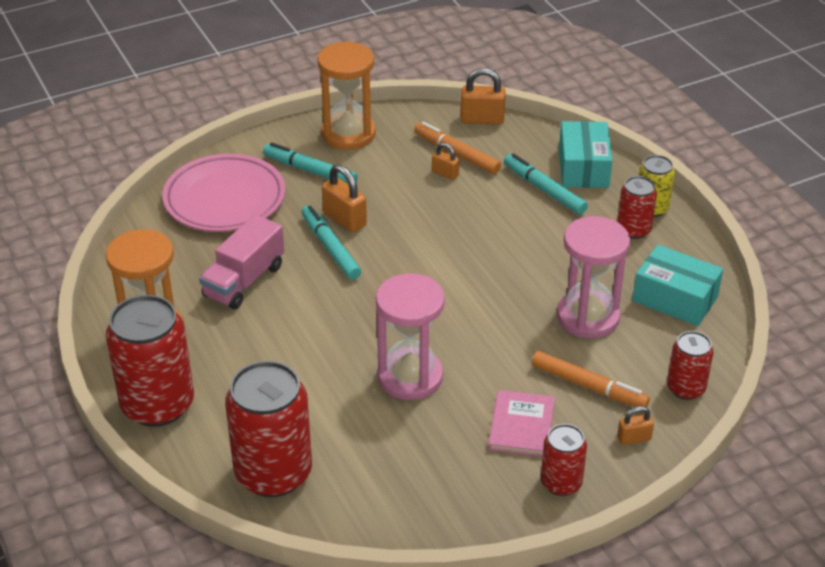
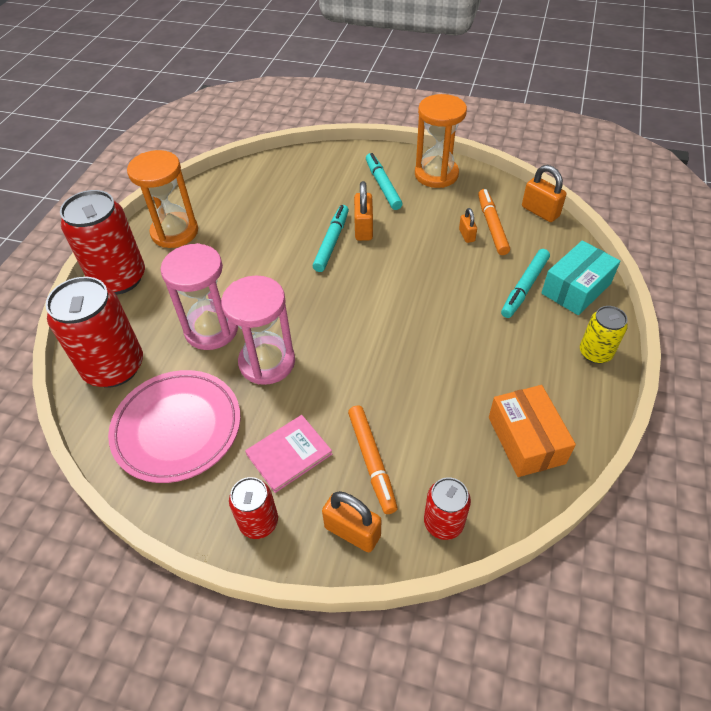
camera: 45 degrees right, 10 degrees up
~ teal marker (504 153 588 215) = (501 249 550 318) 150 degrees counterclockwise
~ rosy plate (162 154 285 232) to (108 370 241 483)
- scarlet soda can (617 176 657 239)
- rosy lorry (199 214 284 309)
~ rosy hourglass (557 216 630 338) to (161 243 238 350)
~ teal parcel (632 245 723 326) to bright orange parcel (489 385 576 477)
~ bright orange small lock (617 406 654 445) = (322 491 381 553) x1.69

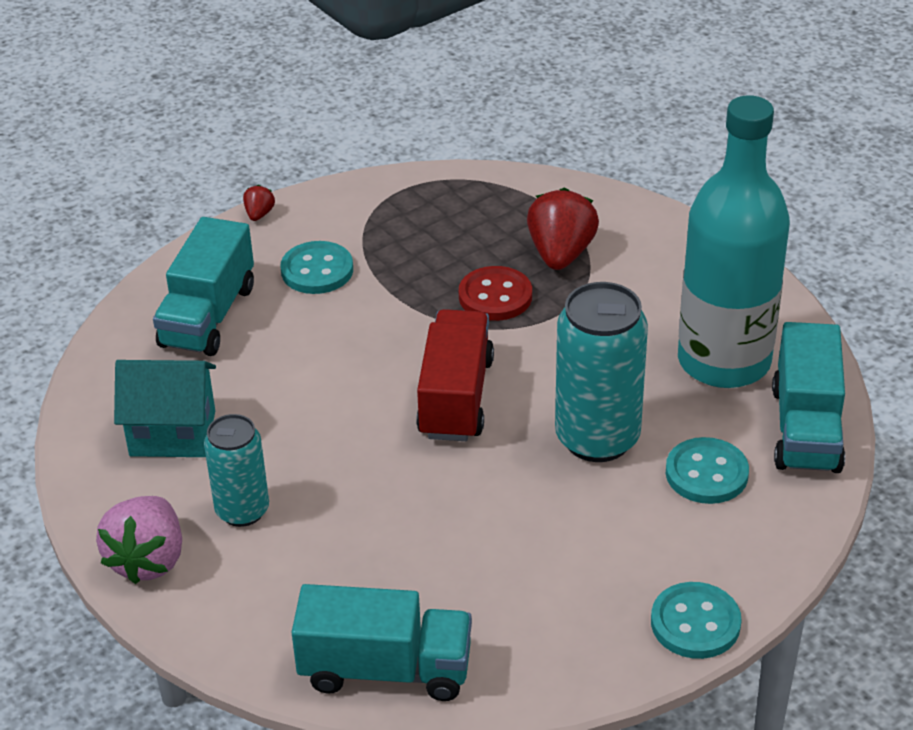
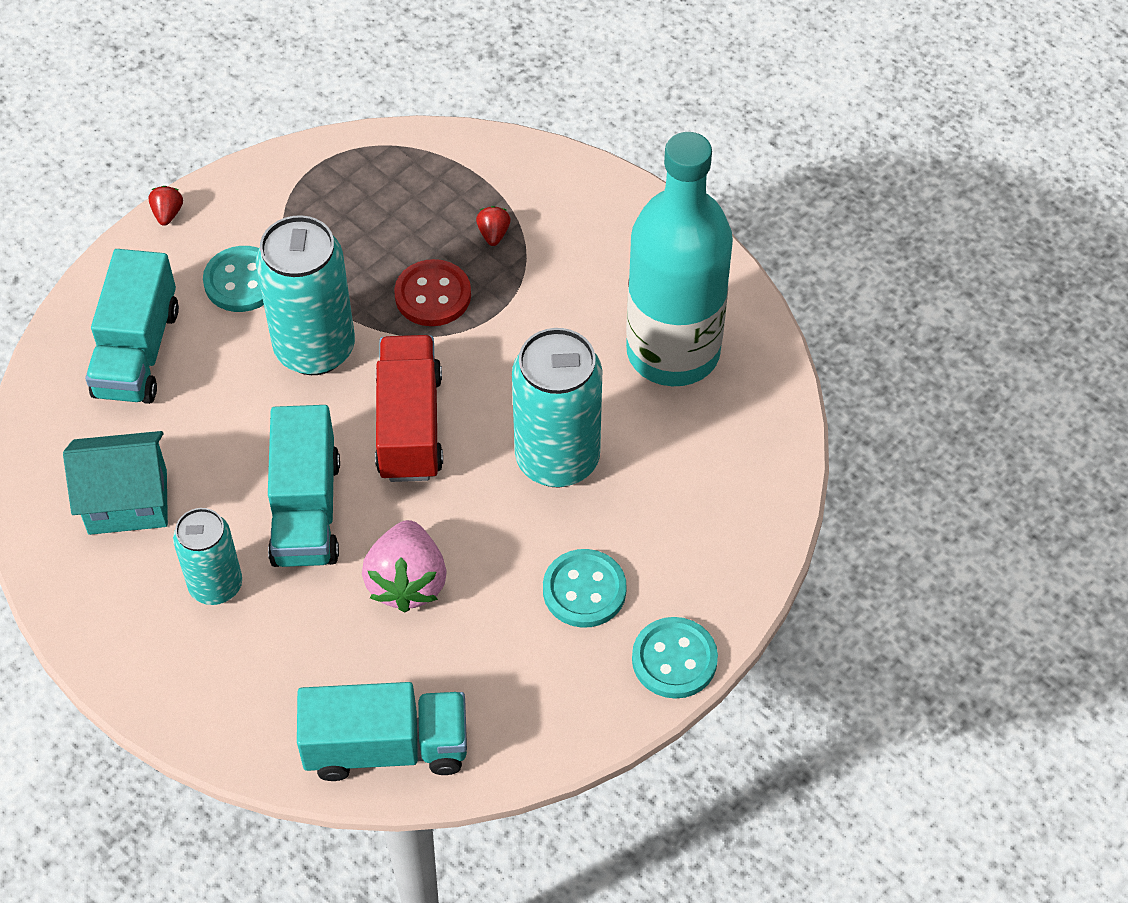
camera: 10 degrees left, 15 degrees up
~ scarlet berry (527 188 599 270) = (476 206 511 246) x0.46
~ teal lorry (772 322 845 473) to (268 405 340 567)
~ teal shirt button (666 437 749 504) to (543 549 627 628)
~ rosy berry (96 496 182 584) to (362 520 447 612)
+ teal soda can (256 215 355 375)

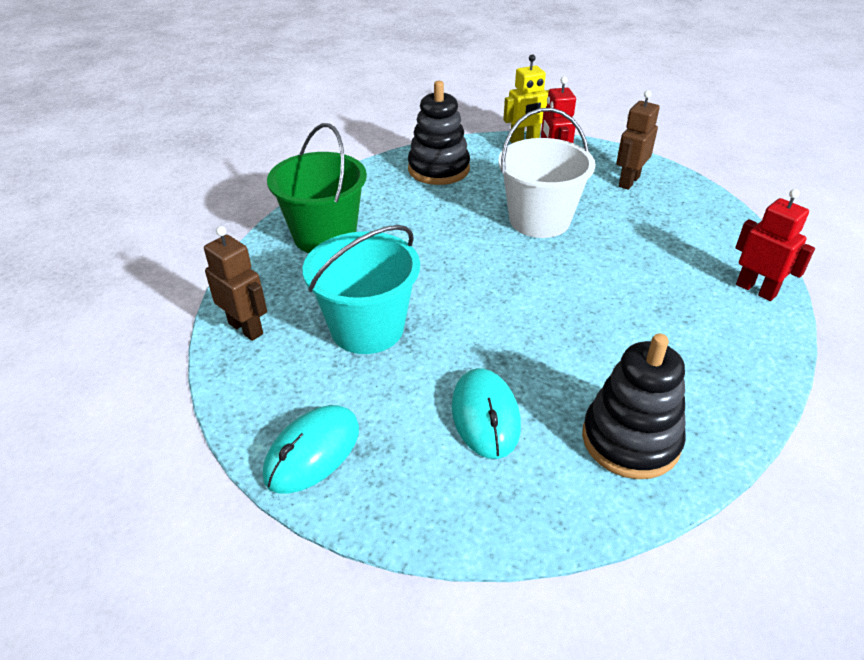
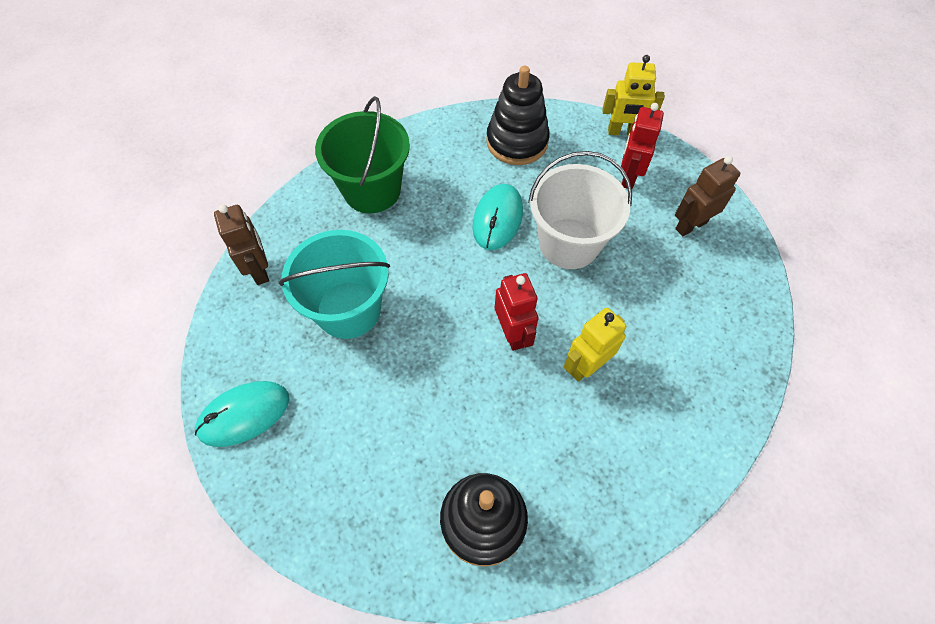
camera: 25 degrees right, 20 degrees up
~ scarlet robot (735 189 815 301) to (495 273 539 351)
~ teal mouse (451 368 521 459) to (472 184 523 250)
+ golden robot (564 308 626 382)

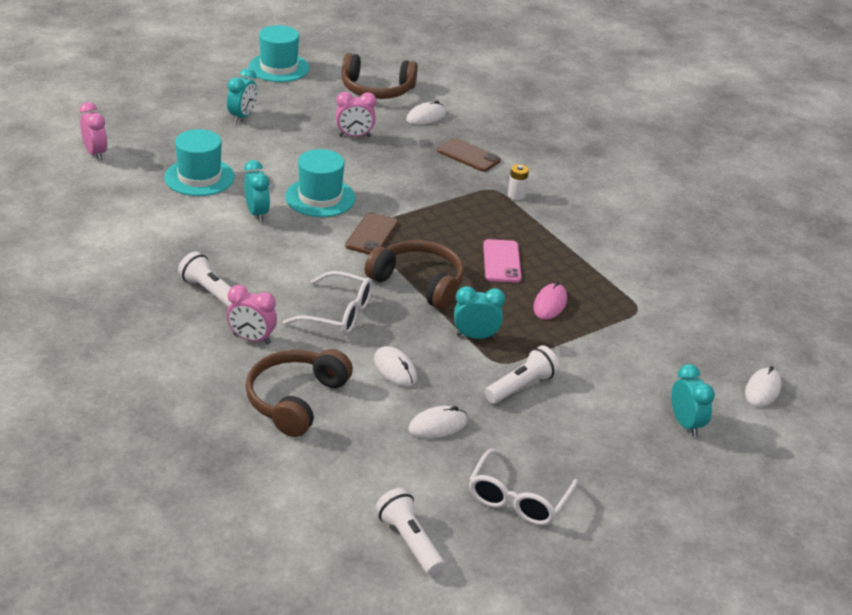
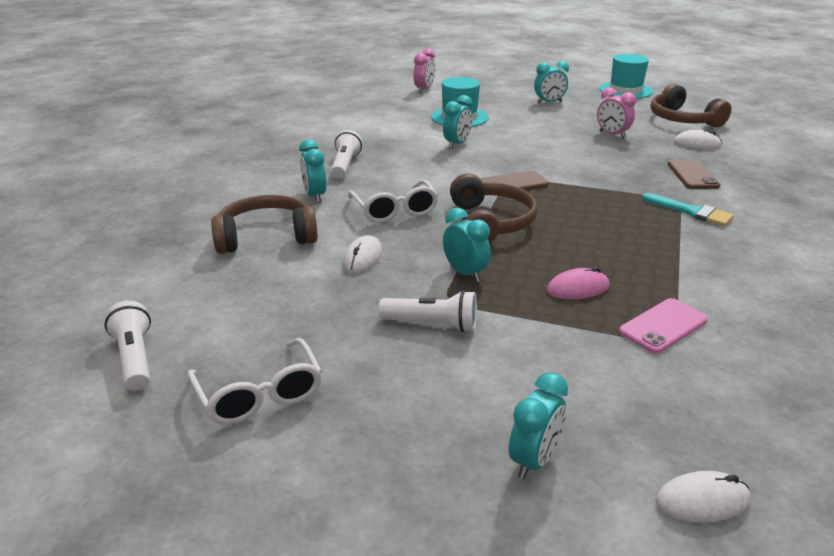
camera: 55 degrees right, 5 degrees down
- teal hat (285 149 355 217)
~ white power cell (508 164 529 200) to teal paintbrush (642 193 734 226)
~ rosy mobile phone (483 239 521 283) to (619 298 708 354)
~ rosy bedside clock (227 285 277 344) to teal bedside clock (299 139 326 203)
- white mouse (408 406 468 438)
~ white spectacles (469 449 578 525) = (188 338 322 425) 105 degrees counterclockwise
~ white pocket torch (375 488 445 575) = (104 301 151 391) 45 degrees counterclockwise

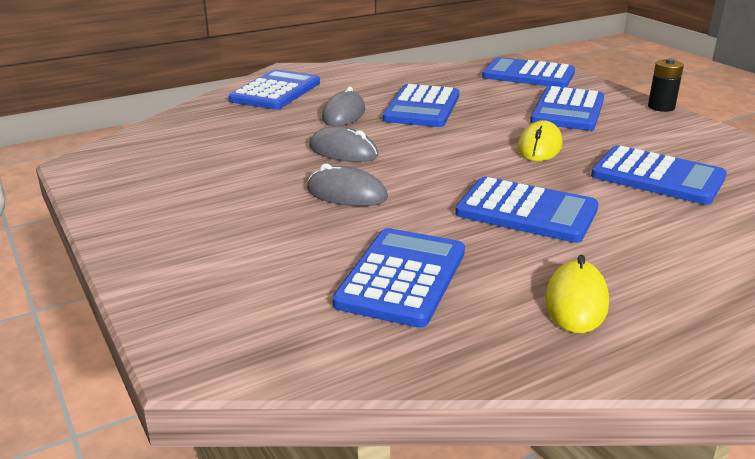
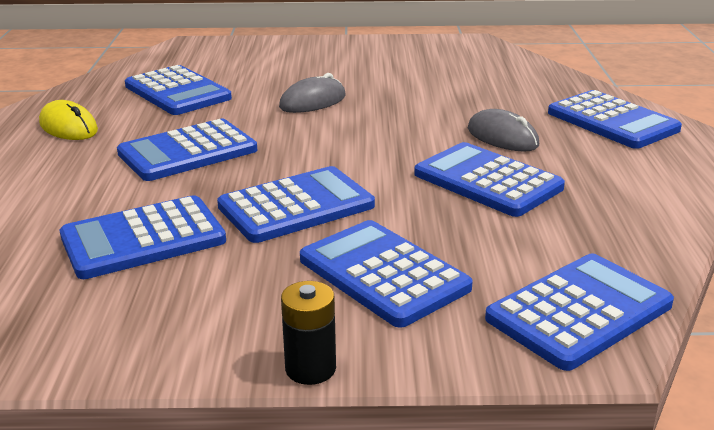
camera: 120 degrees right, 0 degrees up
~ golden mouse (518 120 562 161) to royal blue adding machine (217 166 375 243)
- grey mouse (309 126 378 162)

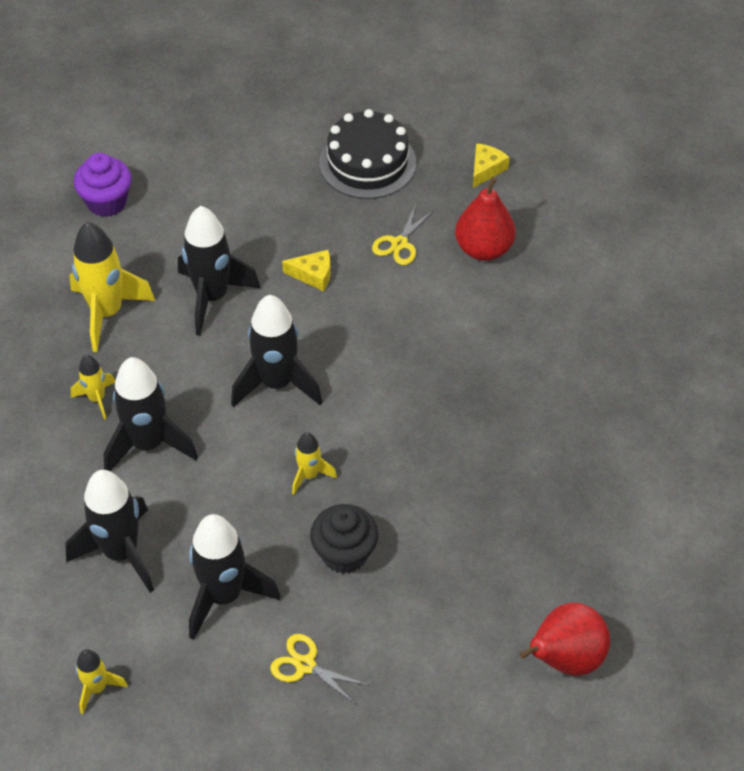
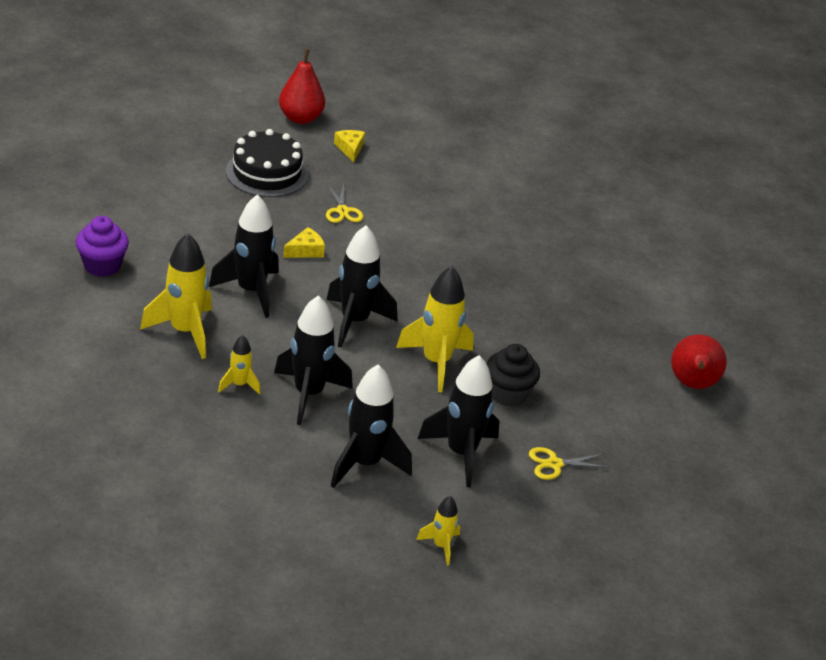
camera: 45 degrees left, 15 degrees down
~ scarlet toy pear (455 177 516 261) to (279 49 325 124)
~ golden rocket (292 432 337 495) = (396 266 474 392) x1.93

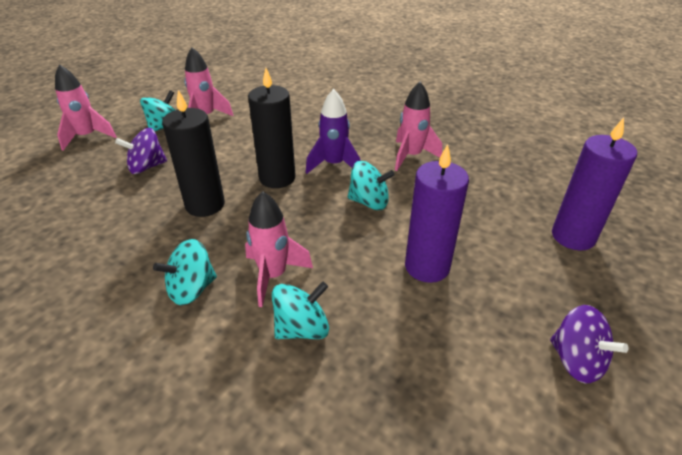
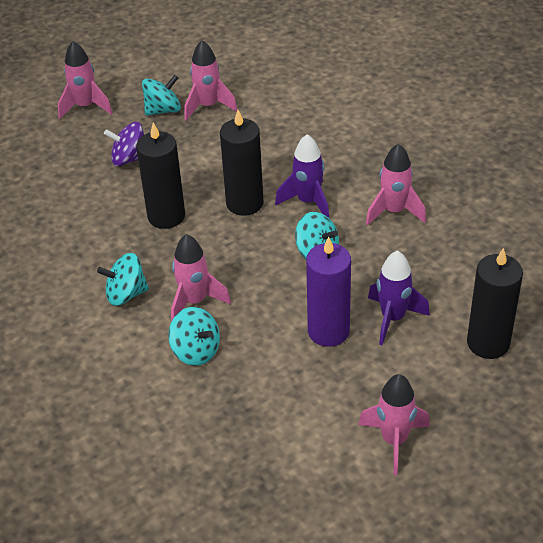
camera: 25 degrees right, 5 degrees up
~ violet wax candle (552 118 637 251) to black wax candle (467 248 523 359)
~ teal whirligig (272 281 329 339) = (168 307 220 366) 45 degrees clockwise
~ violet whirligig (550 305 628 383) to rosy rocket (358 374 430 475)
+ violet rocket (368 251 430 345)

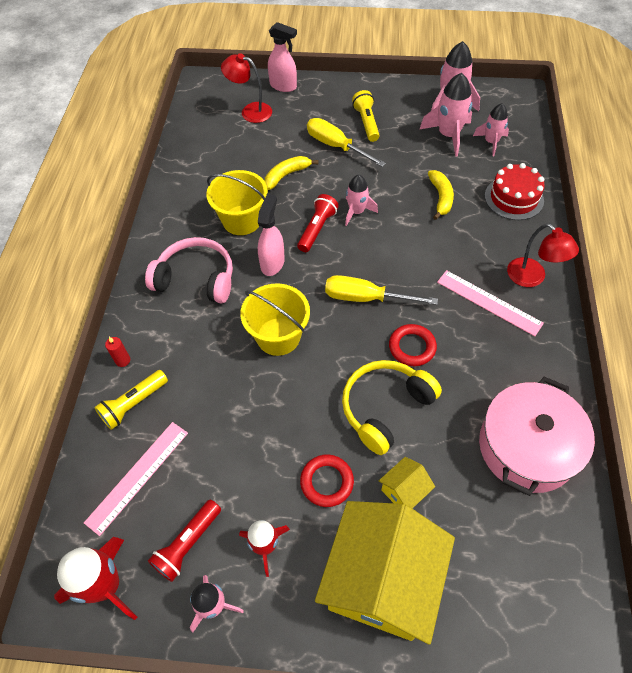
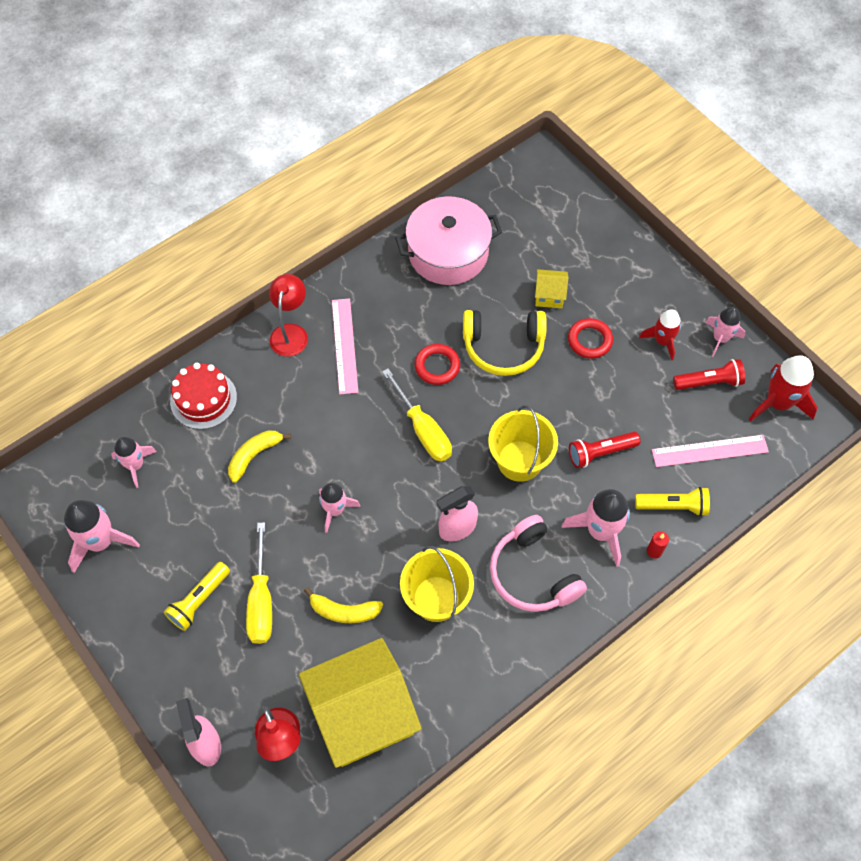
camera: 135 degrees left, 5 degrees up
~ rosy rocket (419 73 472 157) to (562 489 630 567)
~ scarlet pocket torch (297 194 339 252) to (569 432 640 468)
~ golden house (315 501 455 644) to (299 638 422 768)

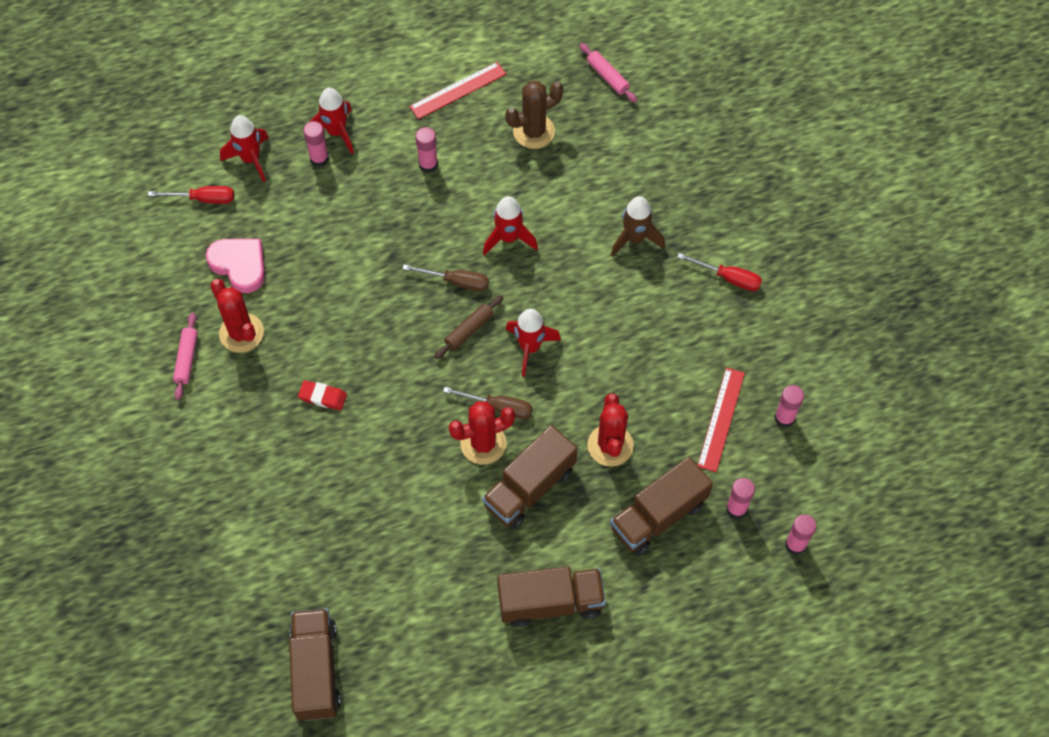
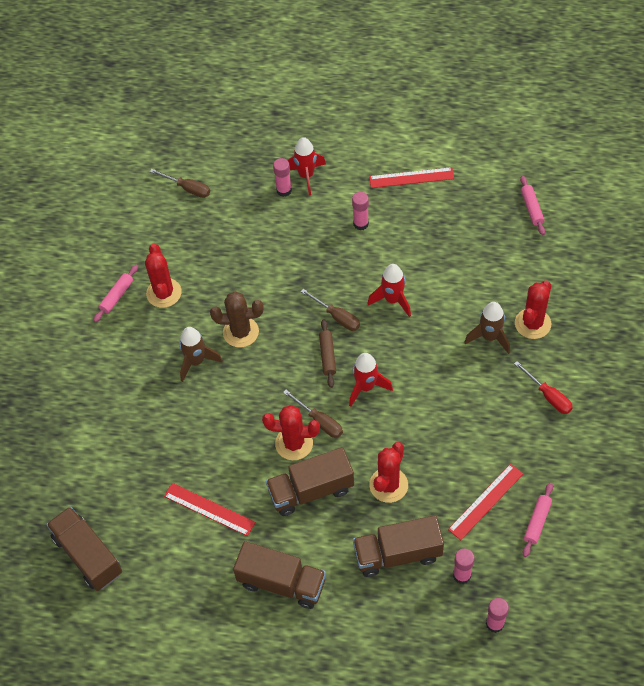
camera: 30 degrees right, 5 degrees down
~ russet cactus (505 81 563 149) to (210 291 263 348)
- scarlet rocket (220 115 269 182)
~ scarlet screwdriver (148 186 234 204) to russet screwdriver (150 169 210 198)
- rosy heart (206 239 265 293)
~ russet pastry roller (434 295 503 359) = (319 319 336 388) 75 degrees counterclockwise
~ scarlet eraser (298 380 347 410) to russet rocket (179 327 223 382)
~ rosy stick of glue (774 385 804 428) to rosy pastry roller (523 483 553 557)
~ russet lorry (289 608 341 721) = (46 506 122 591) 60 degrees counterclockwise
+ scarlet cactus (515 281 551 339)
+ scarlet measuring stick (164 483 255 536)

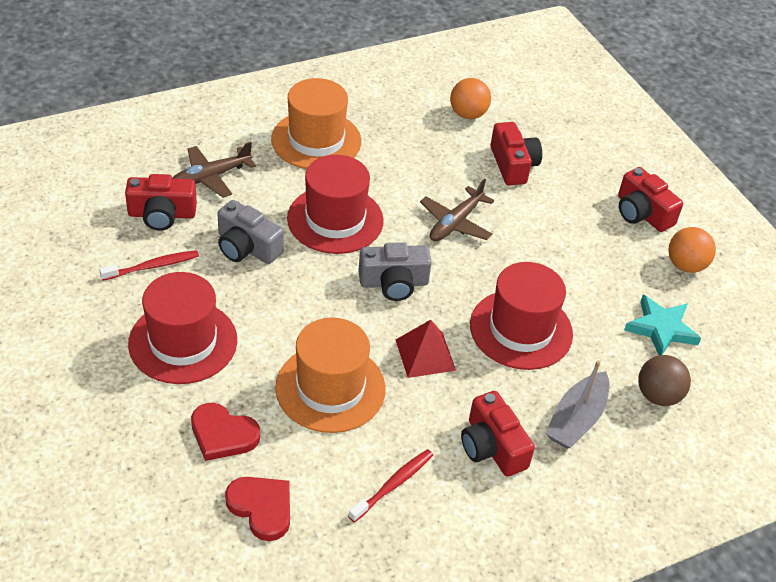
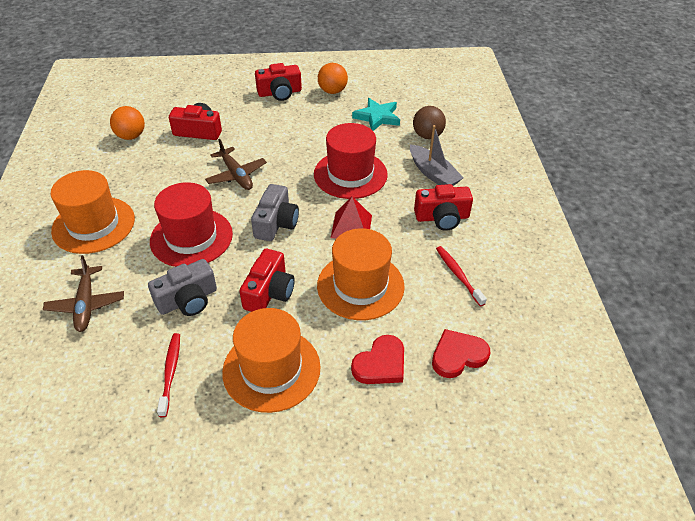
camera: 65 degrees left, 0 degrees up
~ scarlet compact camera (125 174 197 231) to (239 249 295 312)
~ scarlet hat (128 272 237 384) to bright orange hat (222 308 321 413)

